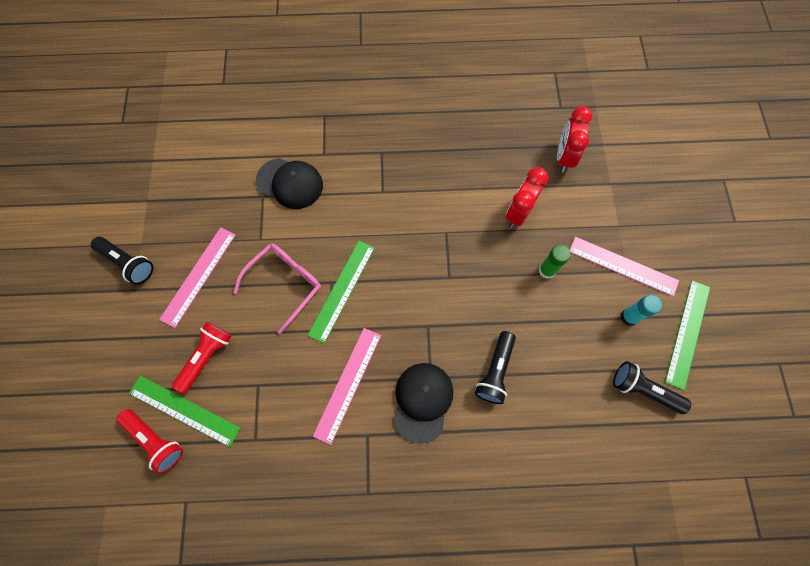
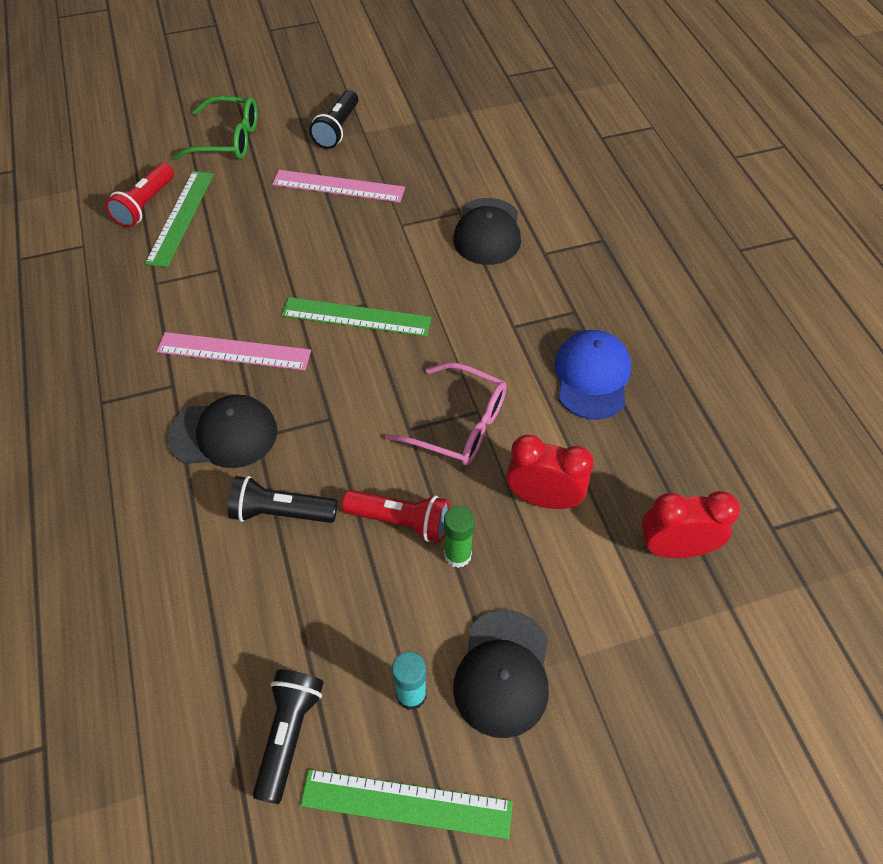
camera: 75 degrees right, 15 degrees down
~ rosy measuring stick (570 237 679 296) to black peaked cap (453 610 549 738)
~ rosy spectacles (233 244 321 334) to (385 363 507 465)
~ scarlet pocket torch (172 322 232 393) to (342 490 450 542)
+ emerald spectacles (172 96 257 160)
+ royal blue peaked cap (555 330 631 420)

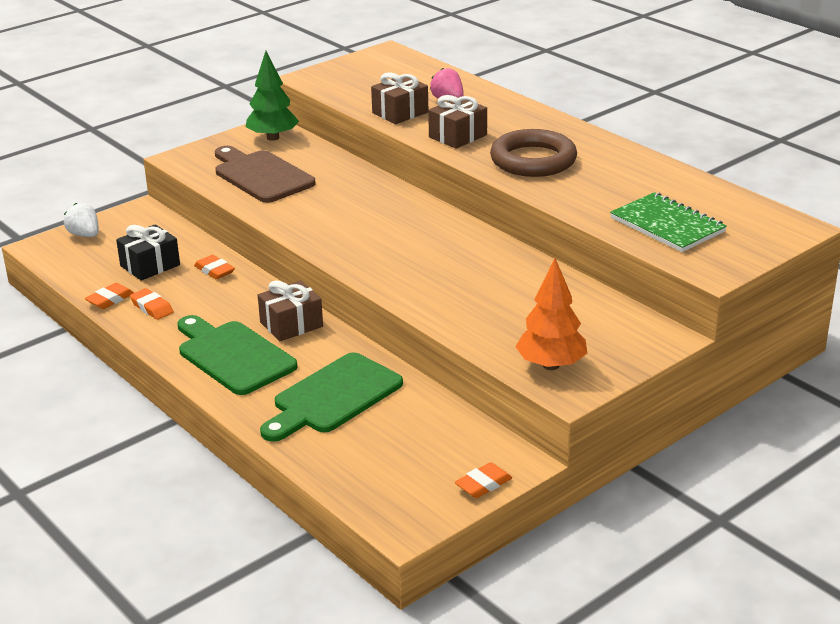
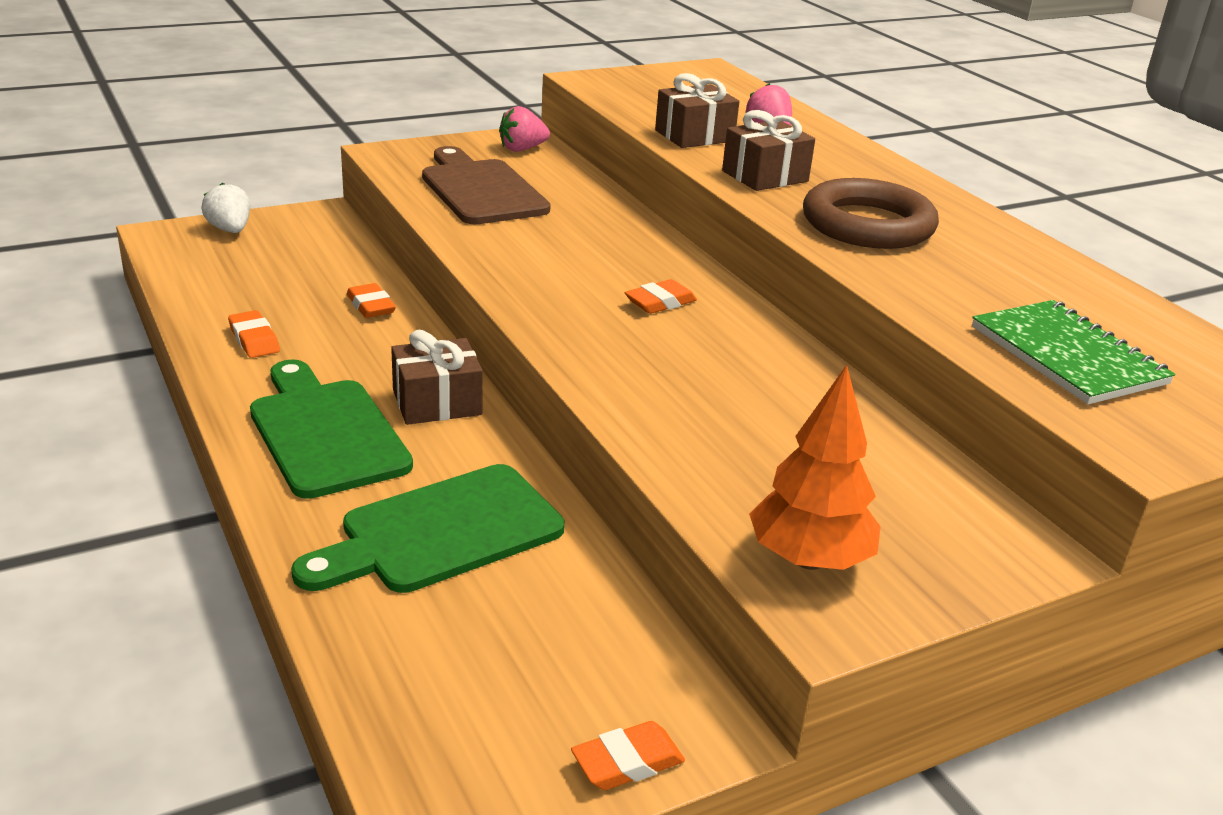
camera: 10 degrees right, 0 degrees up
~ emerald toy tree (245 51 299 141) to rosy berry (499 106 550 152)
- black gift (116 224 180 281)
~ bright orange eraser (85 283 134 309) to (625 279 697 314)

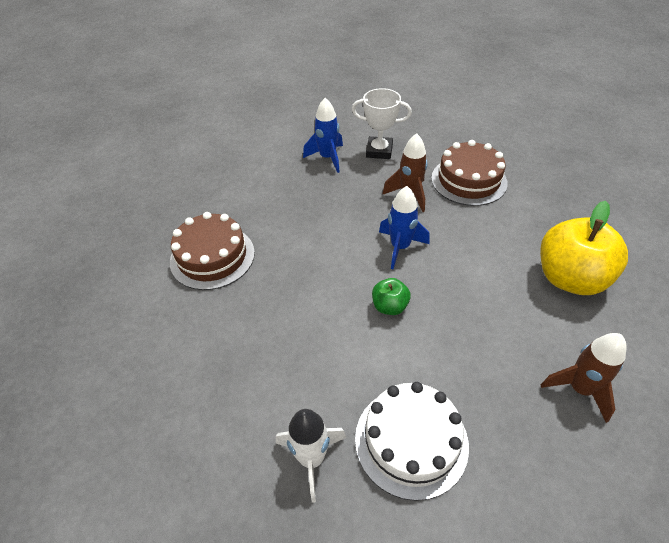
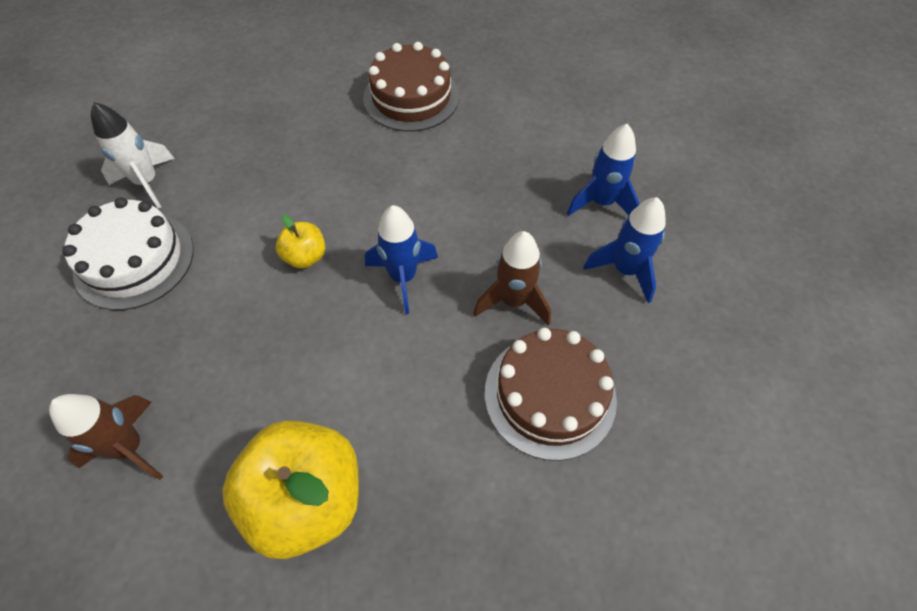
camera: 90 degrees right, 10 degrees up
~ white prize cup (352 88 412 159) to royal blue rocket (583 197 666 303)
~ emerald toy apple (372 278 411 315) to golden toy apple (276 215 325 269)

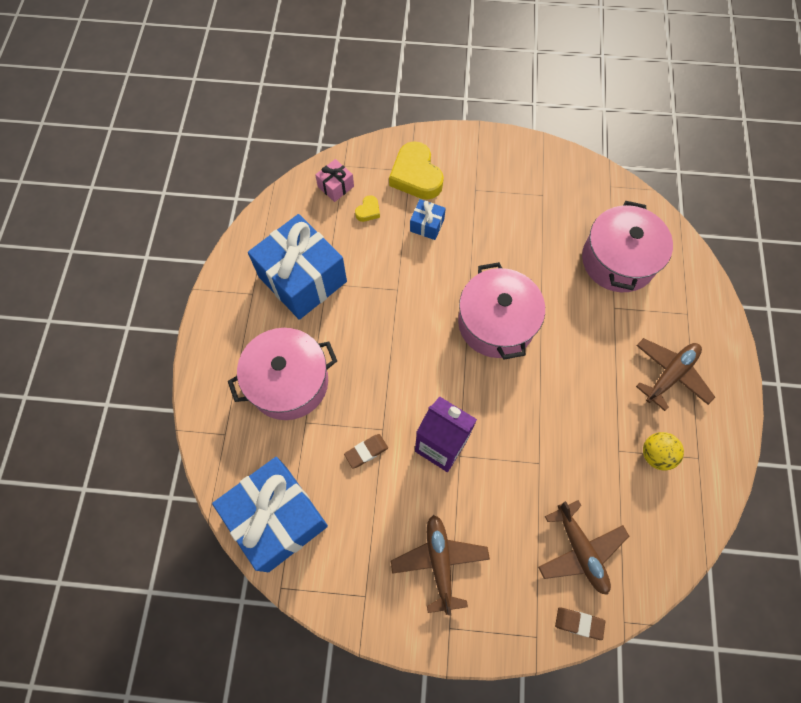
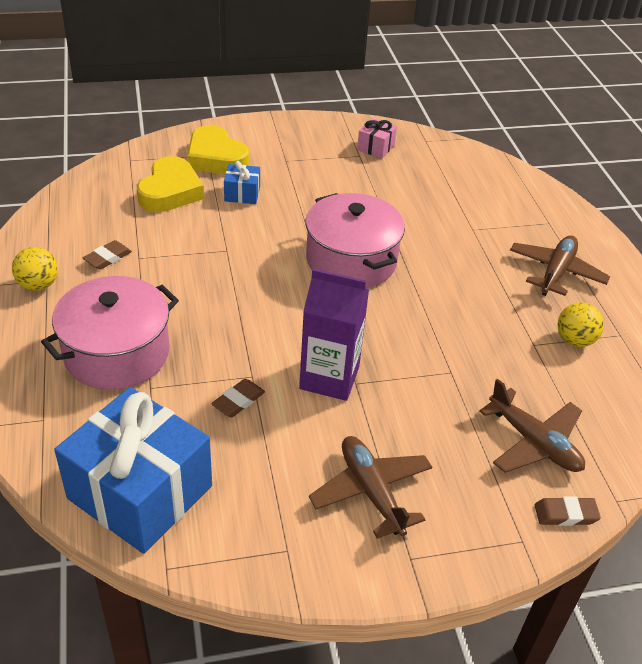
camera: 20 degrees left, 25 degrees down
~ rosy gift (315 159 354 202) to (357 118 397 158)
~ golden heart (355 195 380 222) = (137 156 204 212) x2.19
- rosy pot (582 201 673 292)
~ royal blue gift (248 214 347 320) to russet eraser (83 240 132 270)
+ golden play ball (12 247 58 291)

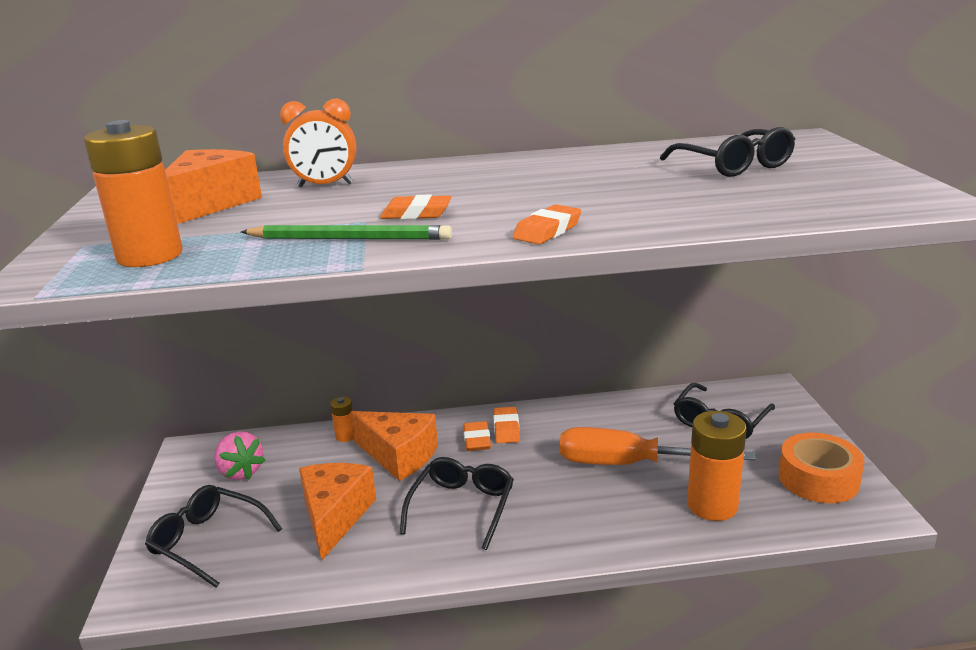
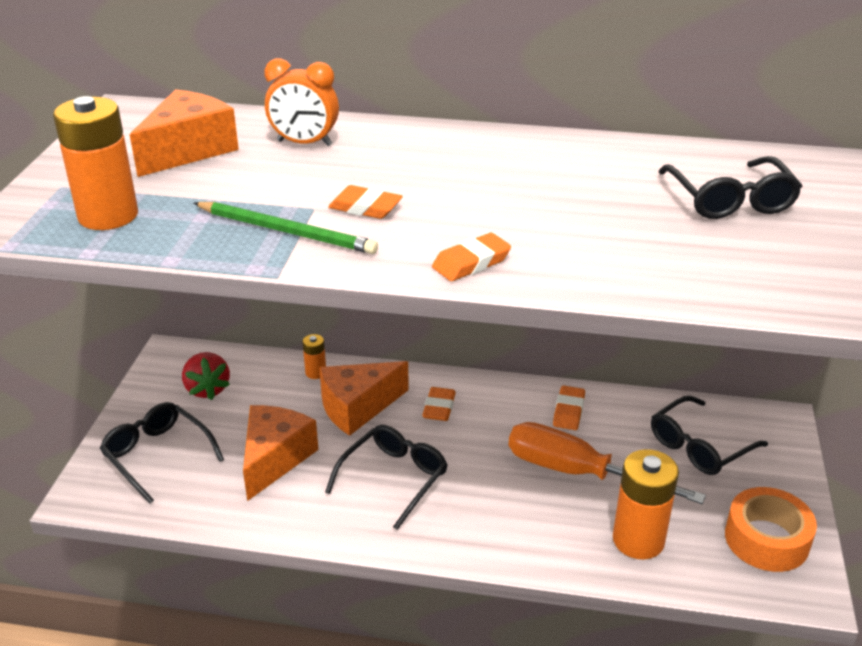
camera: 15 degrees right, 10 degrees up
~ bright orange eraser (493 407 520 443) to (553 386 585 430)
~ bright orange piece of cheese (350 411 438 481) = (319 361 409 436) 105 degrees clockwise
~ rosy berry (214 431 266 480) to scarlet berry (182 352 230 400)

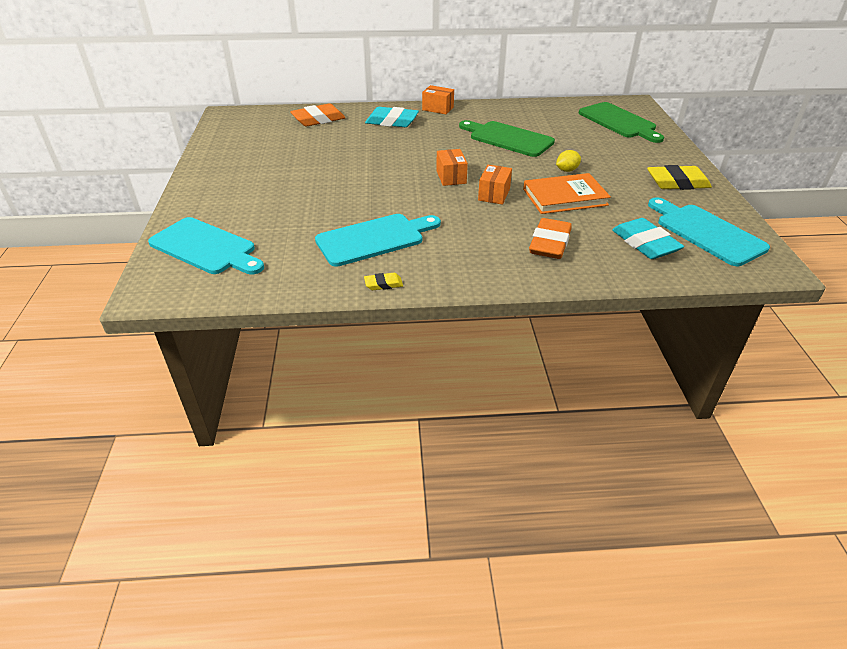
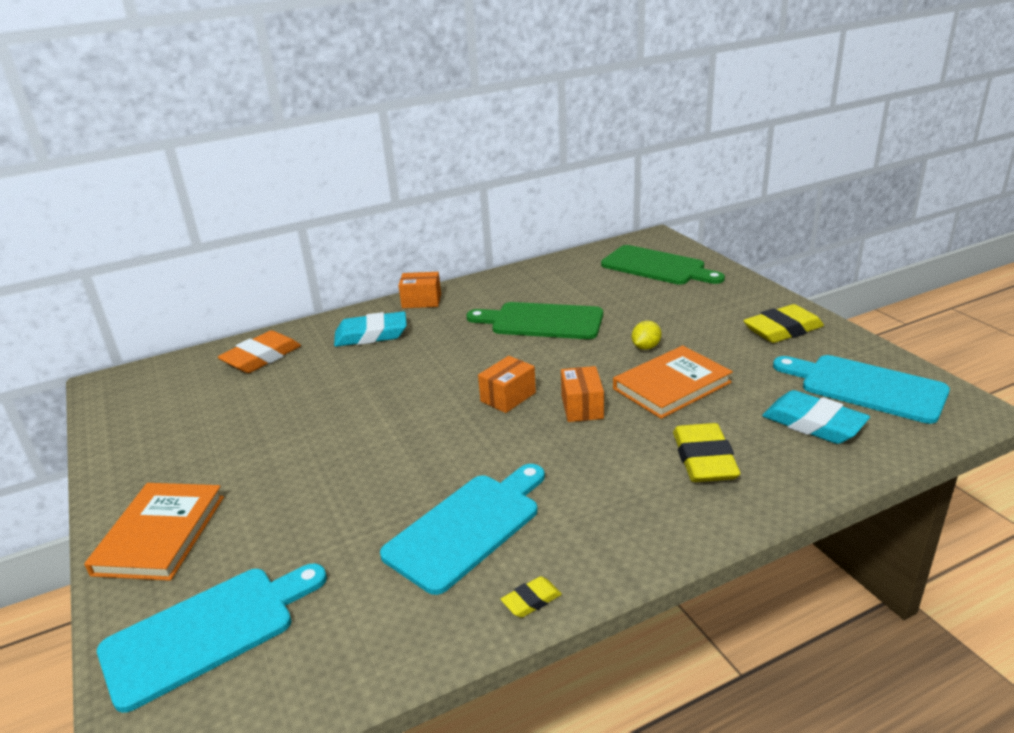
camera: 20 degrees left, 10 degrees down
~ bright orange parcel (436 149 468 186) = (478 356 536 413) 75 degrees clockwise
~ teal chopping board (148 217 264 275) = (97 564 327 713) 45 degrees counterclockwise
~ bright orange eraser (529 218 572 259) to golden eraser (673 423 740 482)
+ bright orange hardback (84 483 224 581)

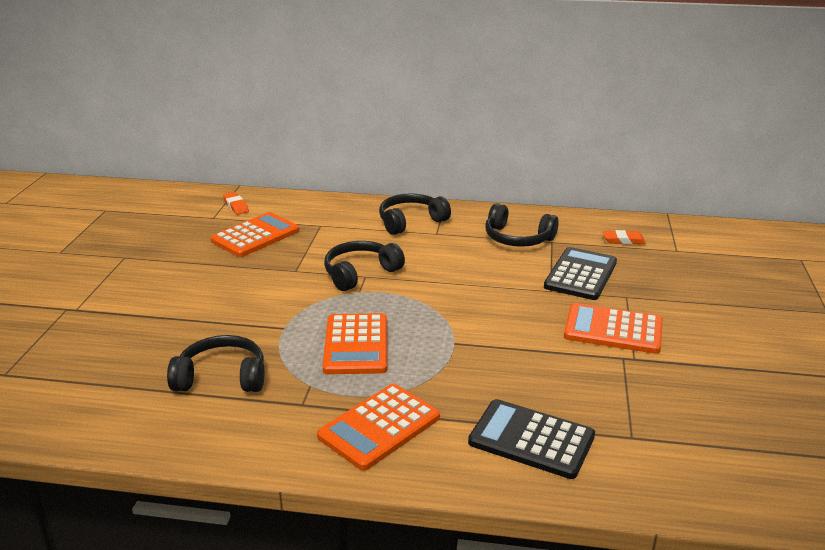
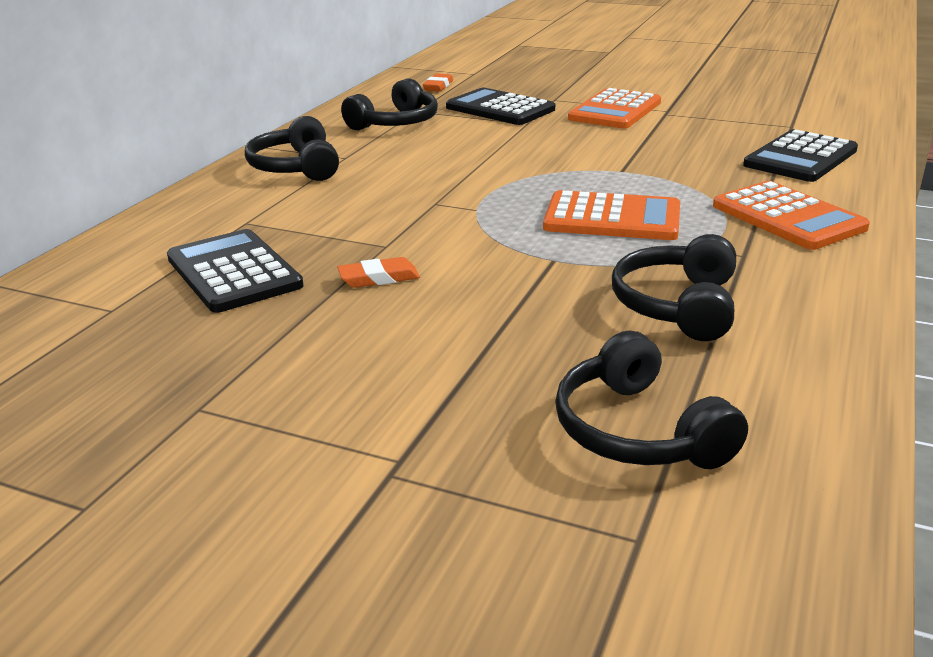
camera: 75 degrees left, 0 degrees up
~ bright orange eraser (223 192 249 215) to (337 257 420 288)
~ bright orange adding machine (210 212 299 257) to black adding machine (167 229 304 313)
~ black over-ear headphones (324 241 405 291) to (555 331 748 469)

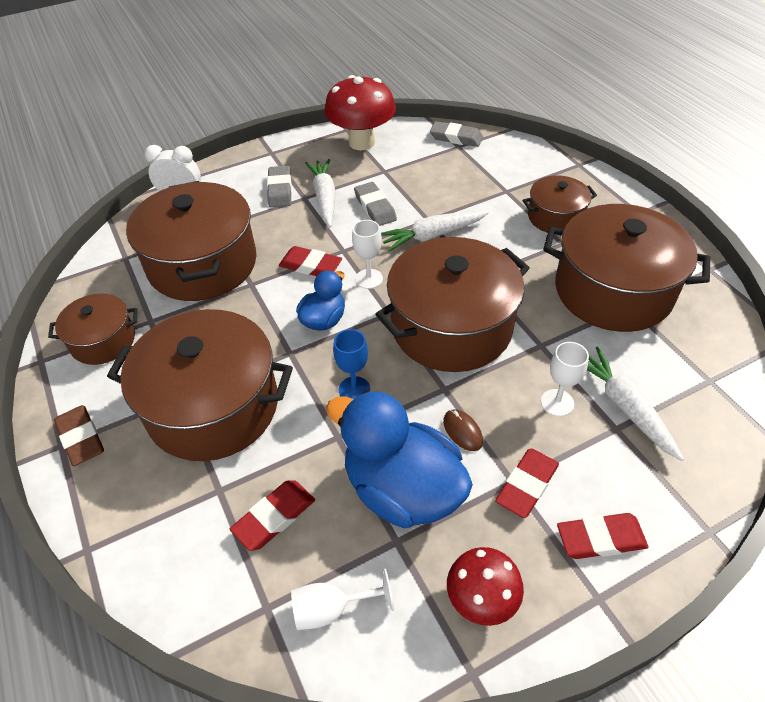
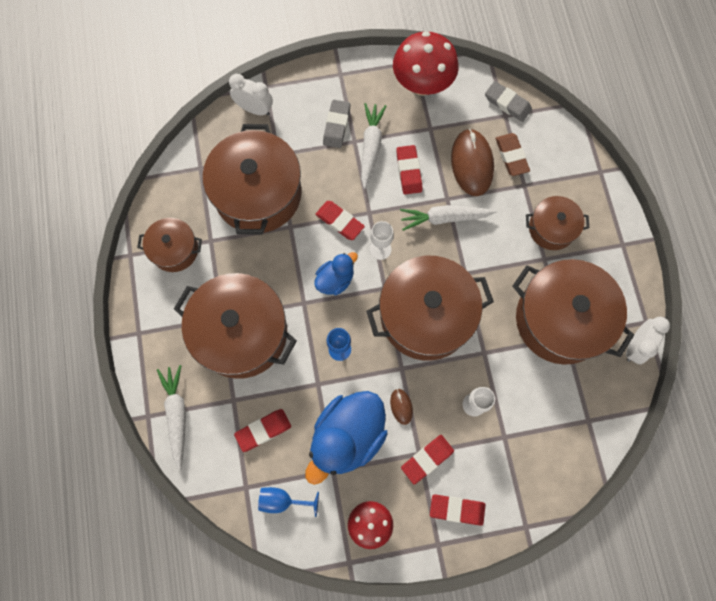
camera: 15 degrees right, 25 degrees up
~ grey eraser (354 182 397 226) to scarlet eraser (396 145 422 194)
~ white root vegetable (587 347 684 461) to (157 365 186 470)
~ royal blue toy duck (326 390 473 528) = (305 391 387 485) 105 degrees counterclockwise
~ russet eraser (54 405 104 466) to (496 133 530 176)
~ white goblet (291 568 394 630) to royal blue goblet (258 487 319 517)
+ russet mouse (451 128 494 196)
+ white bedside clock (626 317 670 364)

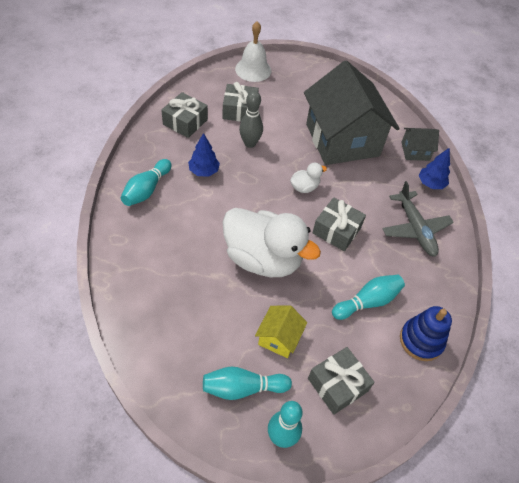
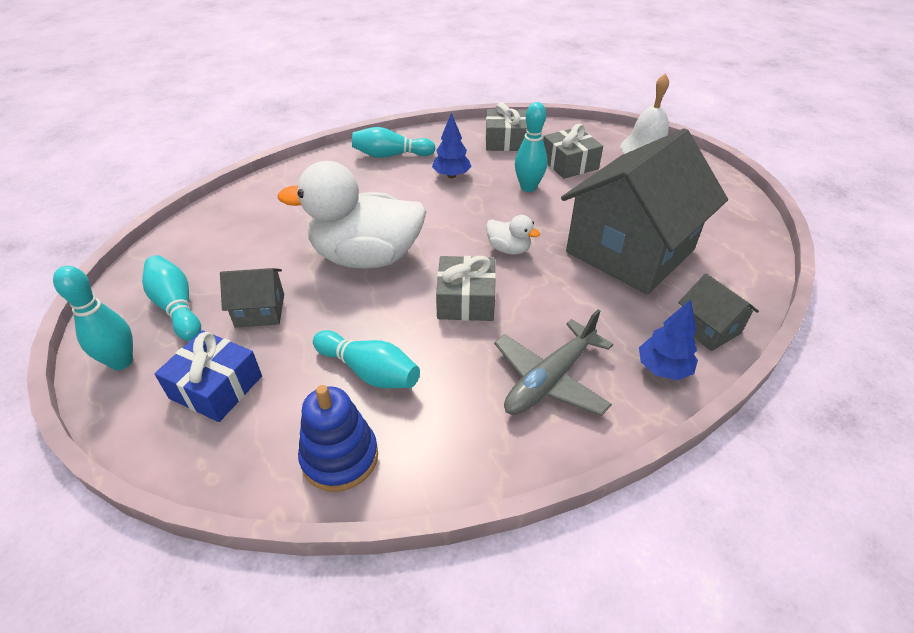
camera: 65 degrees right, 10 degrees down
~ grey skittle (239 91 263 148) to teal skittle (515 102 548 192)
~ white toy duck (223 208 321 277) = (277 161 426 269) 90 degrees clockwise
~ golden house (255 305 307 358) to grey house (220 268 284 328)
~ grey gift (308 347 375 415) to royal blue gift (155 330 262 422)

